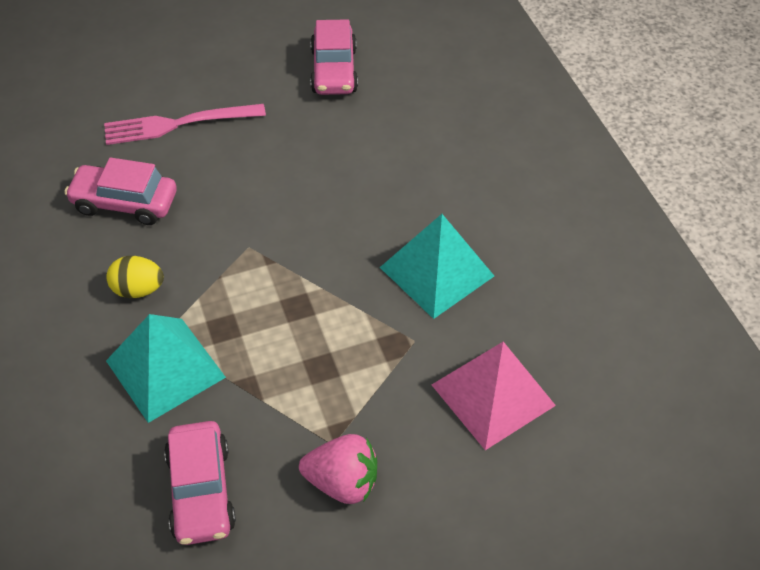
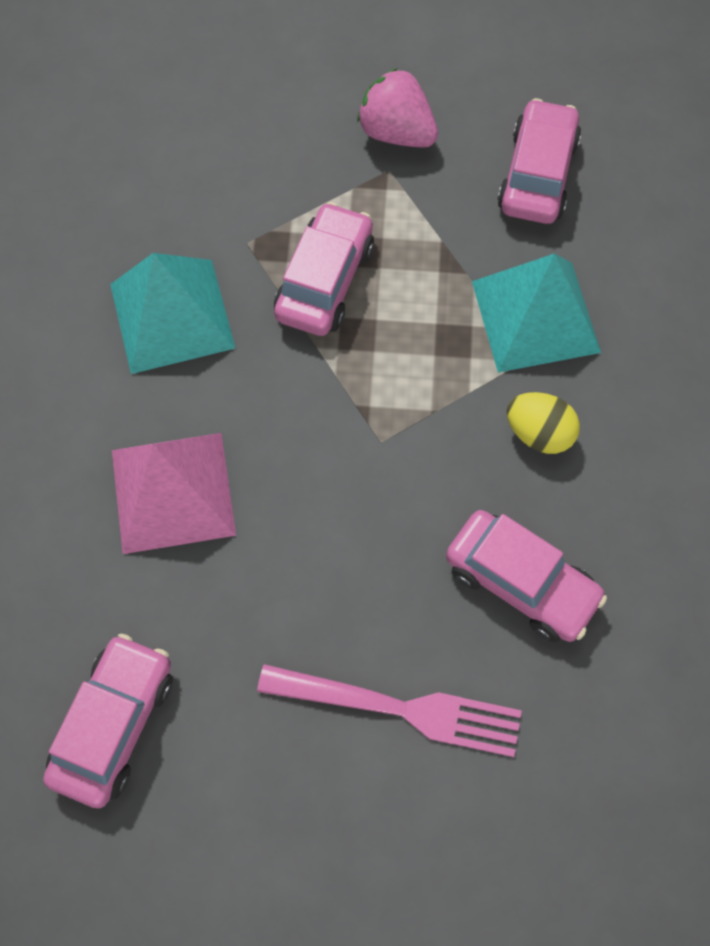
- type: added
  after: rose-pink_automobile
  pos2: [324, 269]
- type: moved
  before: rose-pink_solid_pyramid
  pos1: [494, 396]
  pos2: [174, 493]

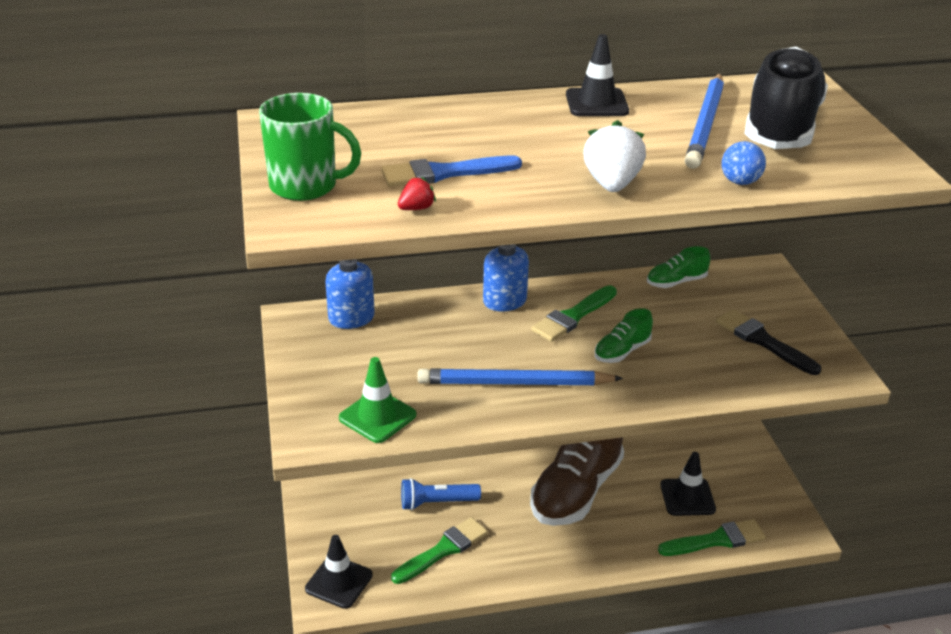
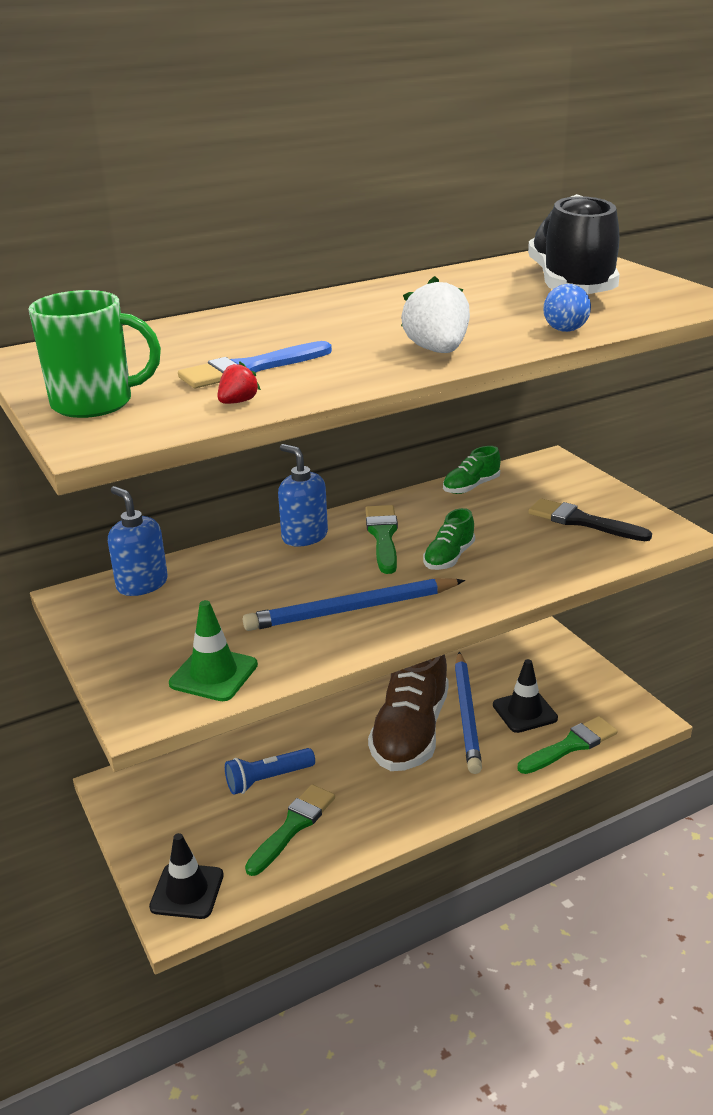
- type: removed
  before: jet-black_road_cone
  pos1: [597, 75]
- type: moved
  before: cobalt_pencil
  pos1: [704, 121]
  pos2: [468, 713]
- type: turned
  before: green_brush
  pos1: [574, 313]
  pos2: [381, 539]
  turn: 150

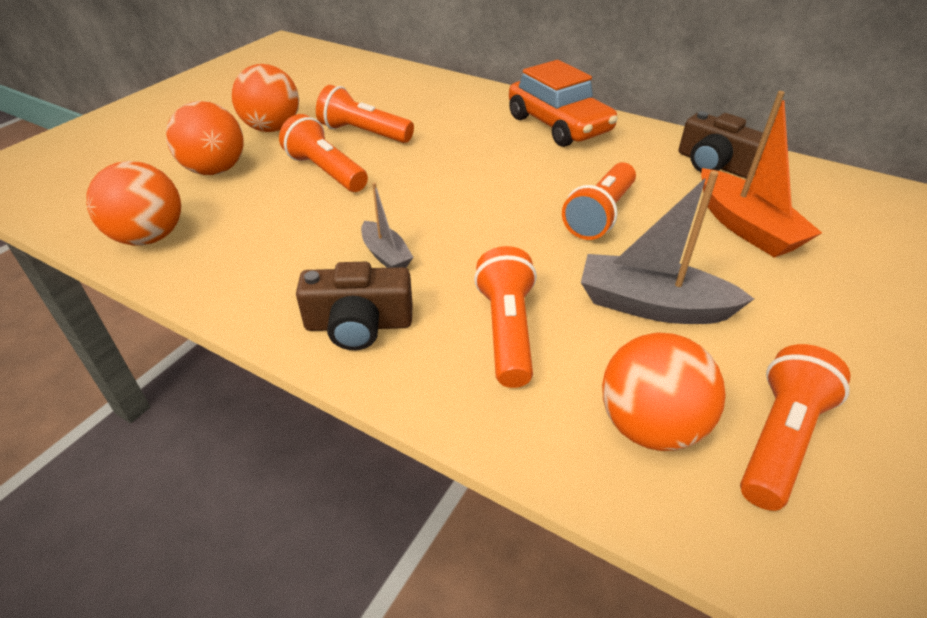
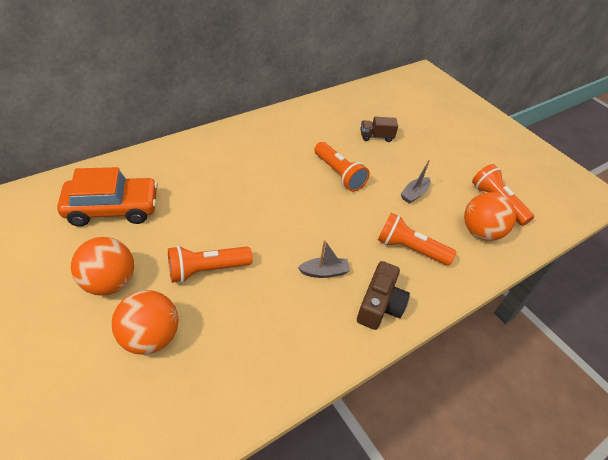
- type: removed
  before: bright_orange_sphere
  pos1: [133, 203]
- type: removed
  before: bright_orange_torch
  pos1: [365, 114]
- type: removed
  before: russet_camera
  pos1: [723, 144]
- type: moved
  before: bright_orange_automobile
  pos1: [563, 103]
  pos2: [107, 197]
- type: replaced
  before: bright_orange_toy_boat
  after: russet_truck
  pos1: [761, 174]
  pos2: [379, 129]
- type: resized
  before: gray_toy_boat
  pos1: [667, 247]
  pos2: [415, 182]
  scale: 0.55

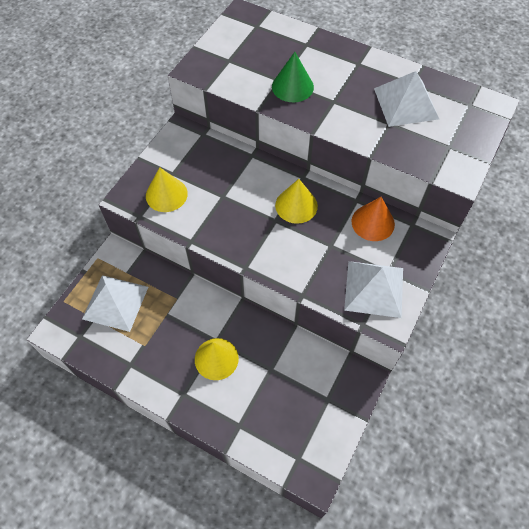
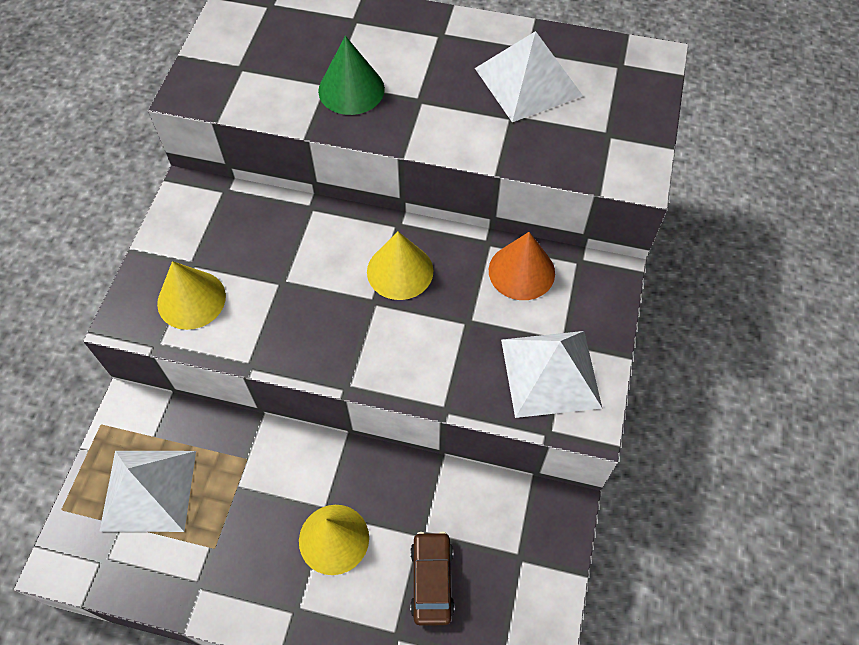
- type: added
  after: russet_automobile
  pos2: [432, 579]

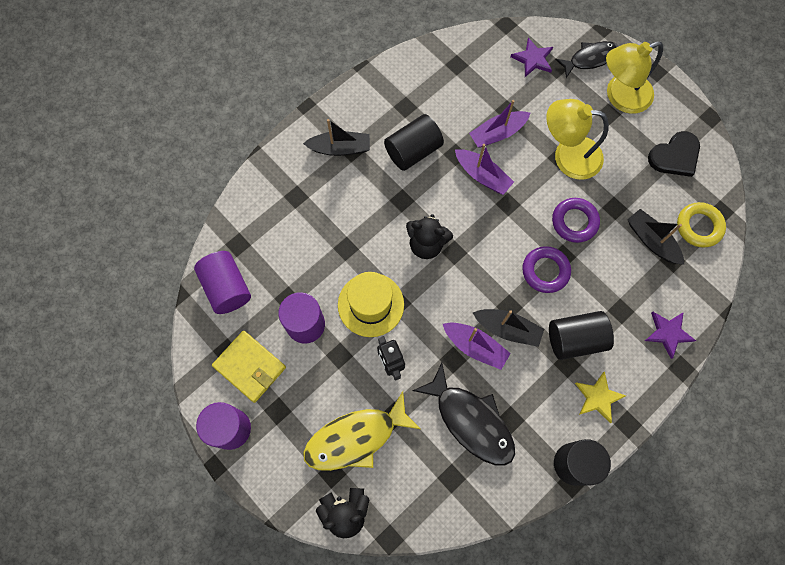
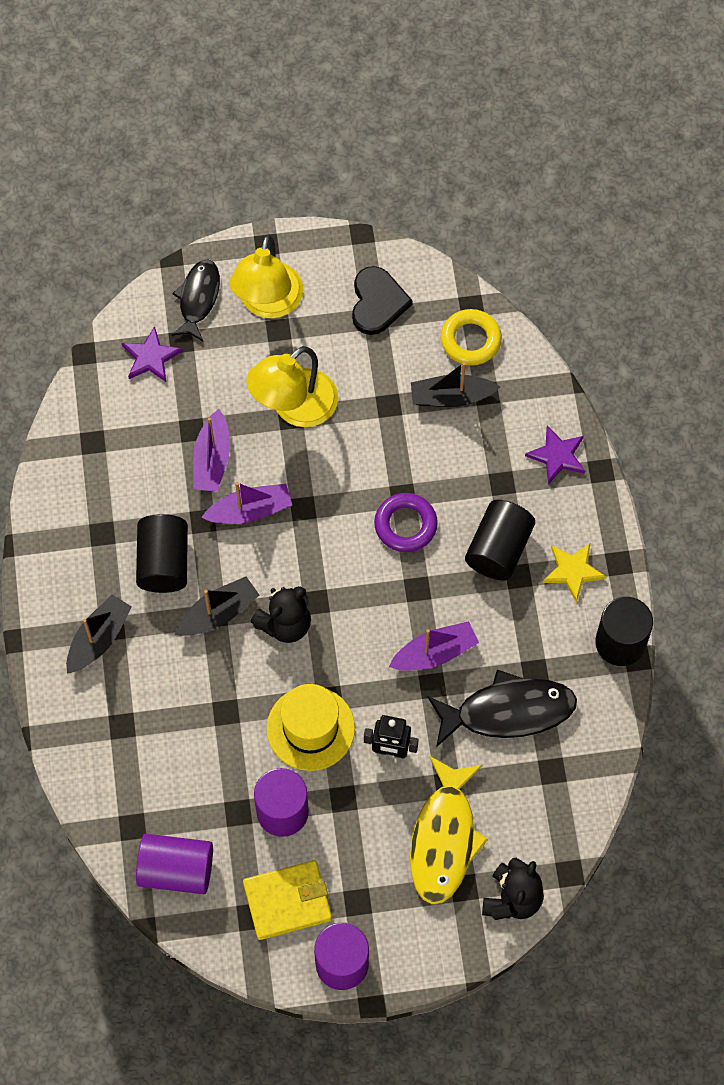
- type: removed
  before: violet_hoop
  pos1: [576, 220]
- type: moved
  before: jet-black_toy_boat
  pos1: [508, 328]
  pos2: [217, 606]

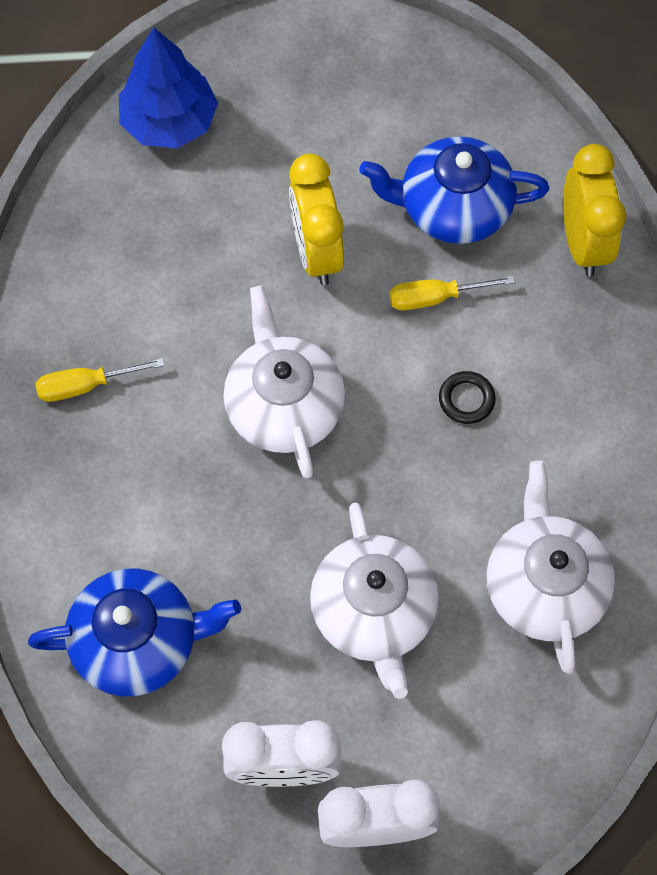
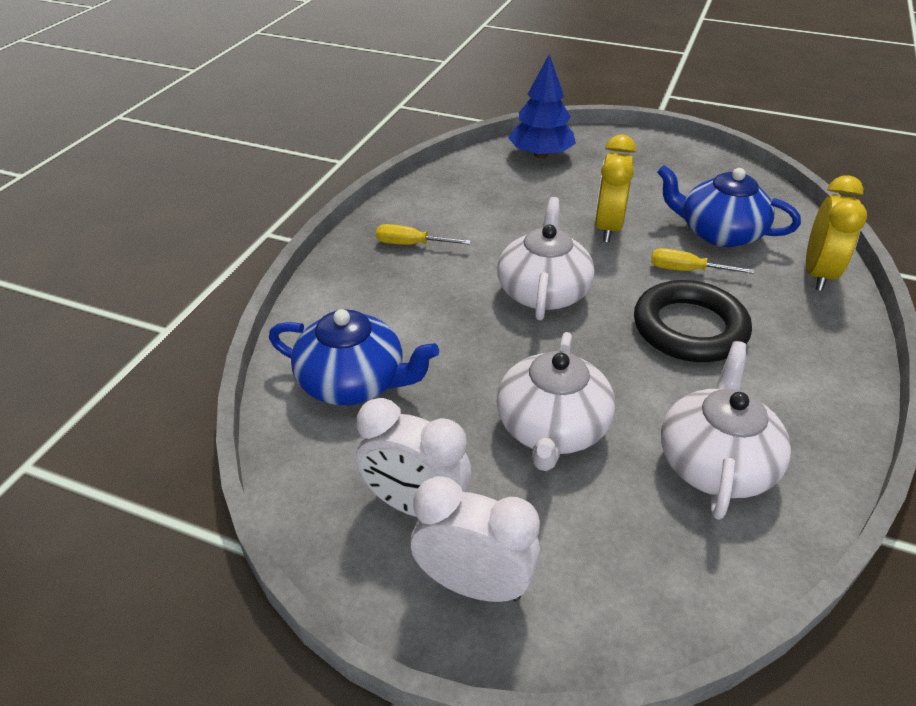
- type: resized
  before: jet-black_hoop
  pos1: [467, 397]
  pos2: [693, 321]
  scale: 2.39

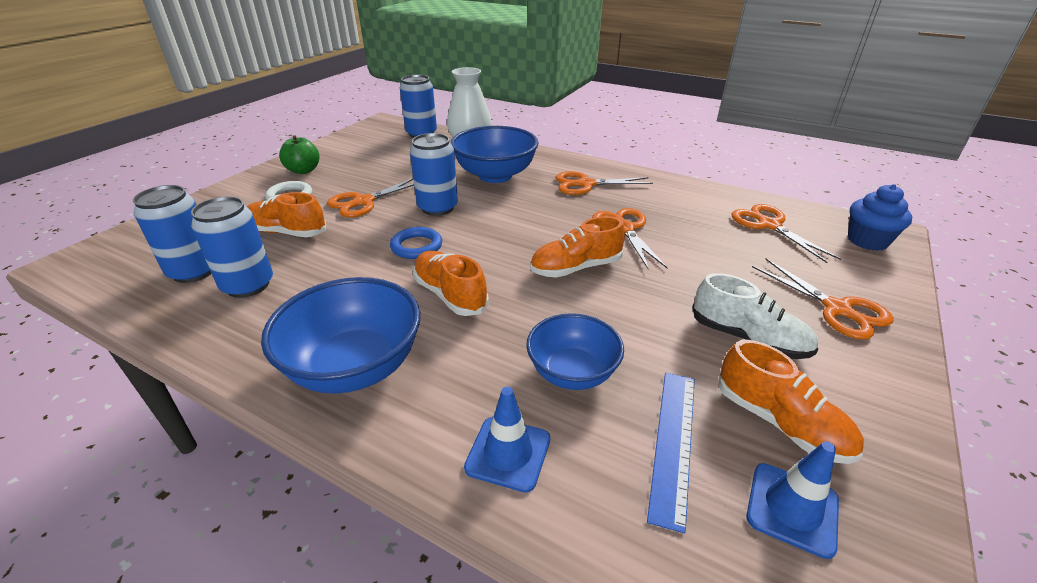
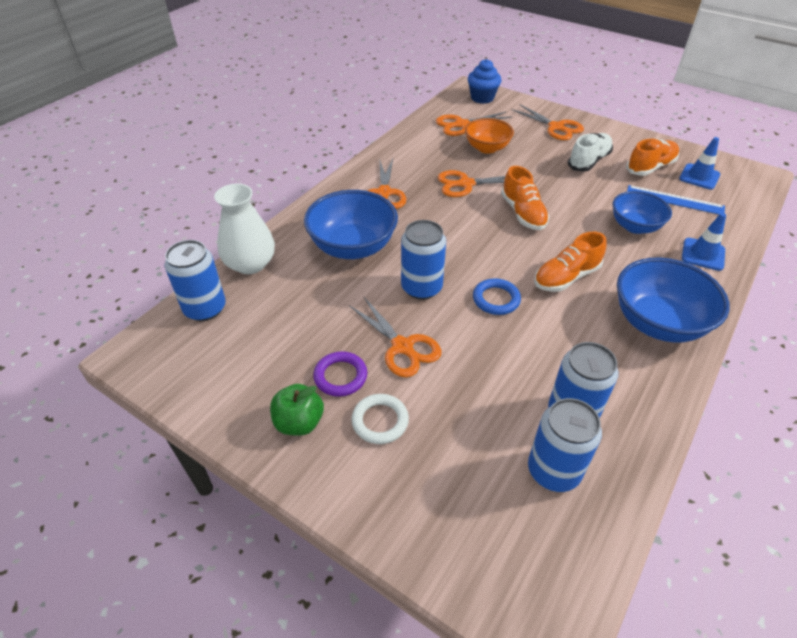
- type: removed
  before: bright_orange_sneaker
  pos1: [286, 214]
- type: added
  after: violet_hoop
  pos2: [340, 374]
- type: added
  after: bright_orange_bowl
  pos2: [489, 136]
- type: turned
  before: bright_orange_shears
  pos1: [822, 299]
  pos2: [547, 122]
  turn: 75

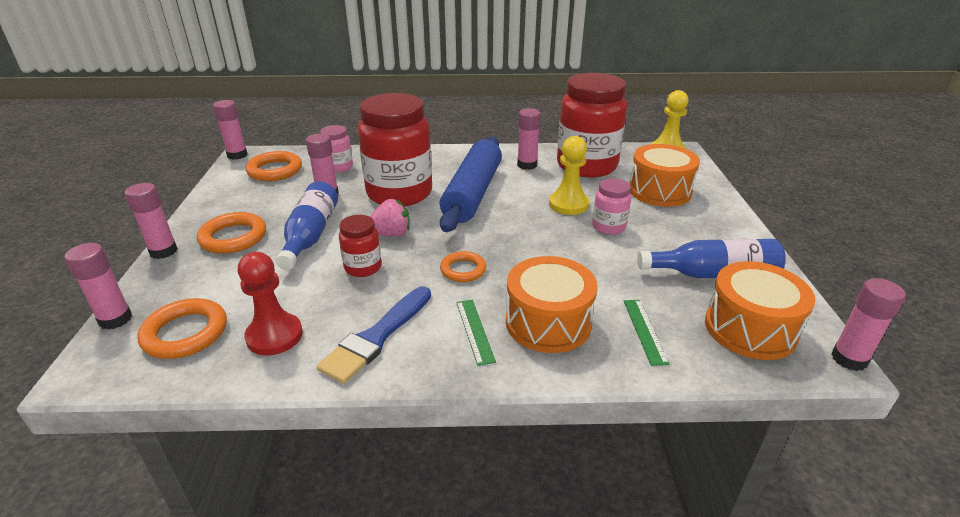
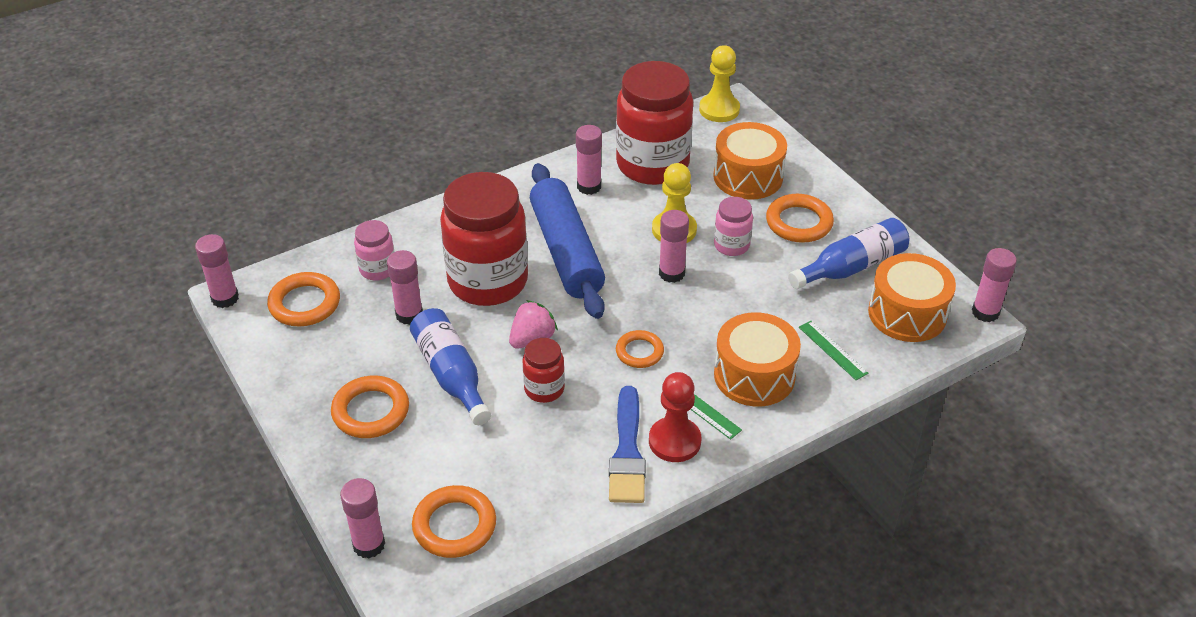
- type: added
  after: bright_orange_hoop
  pos2: [800, 218]
- type: moved
  before: rose-pink_glue_stick
  pos1: [151, 221]
  pos2: [674, 246]
- type: moved
  before: scarlet_game_pawn
  pos1: [270, 304]
  pos2: [675, 417]

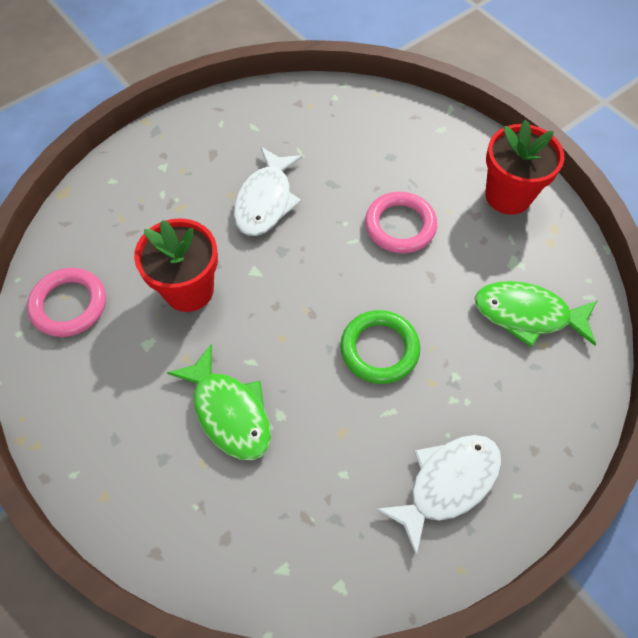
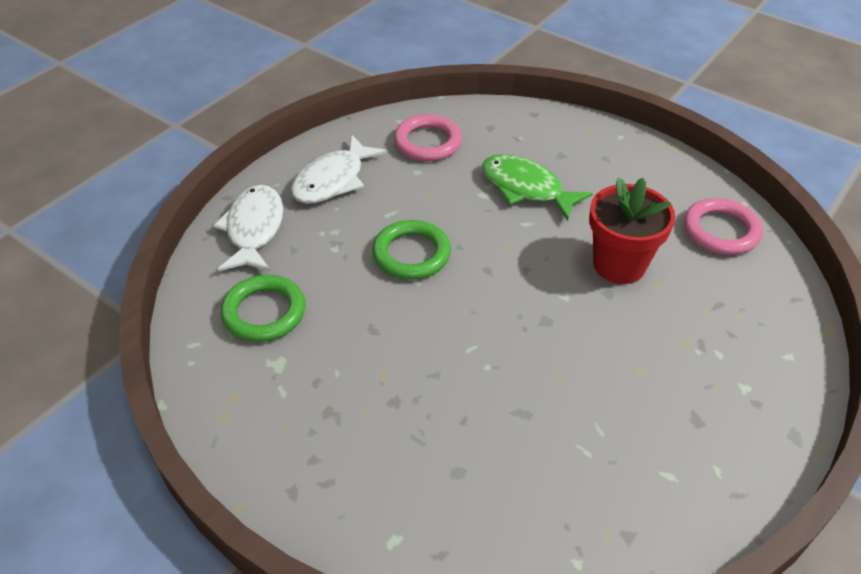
- type: removed
  before: scarlet_flower_pot
  pos1: [524, 167]
- type: moved
  before: snow-white_fish
  pos1: [268, 191]
  pos2: [248, 228]
- type: moved
  before: rose-pink_hoop
  pos1: [401, 222]
  pos2: [428, 137]
- type: replaced
  before: green_fish
  after: green_hoop
  pos1: [536, 314]
  pos2: [263, 308]

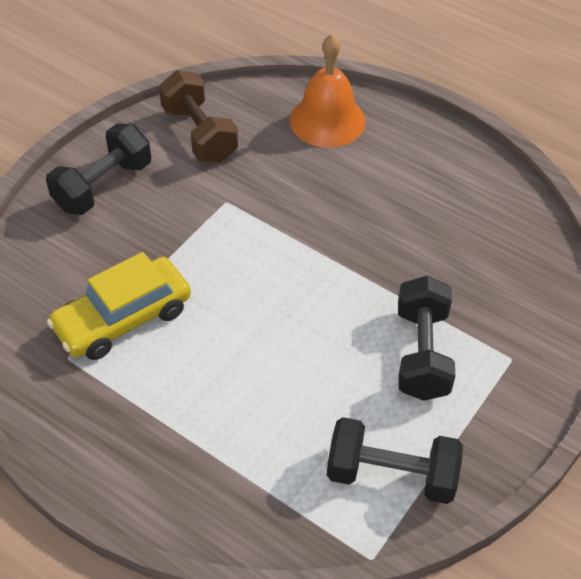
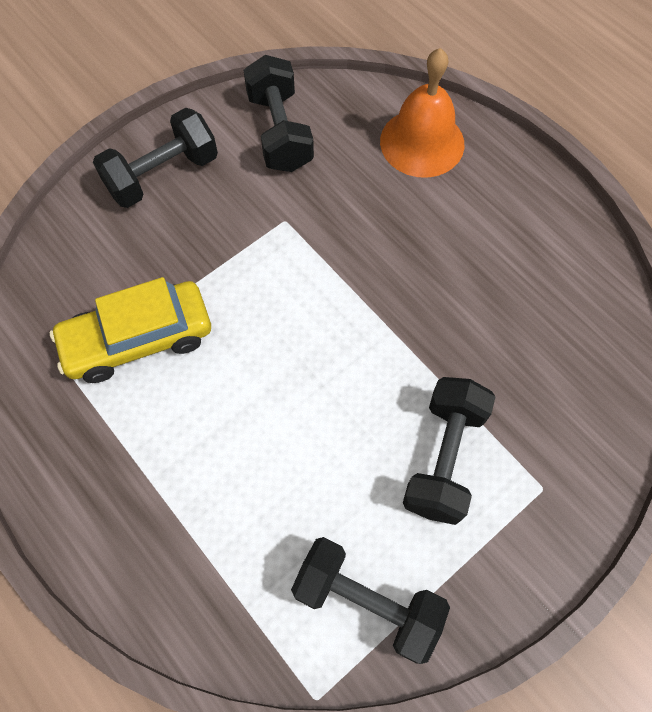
- type: recoloured
  before: russet_dumbbell
  after: jet-black_dumbbell
  pos1: [198, 116]
  pos2: [278, 113]

